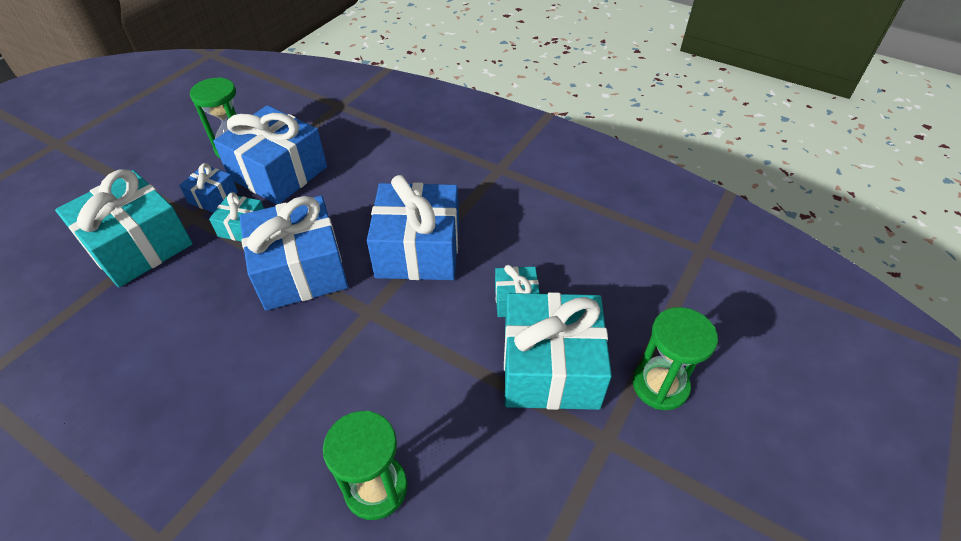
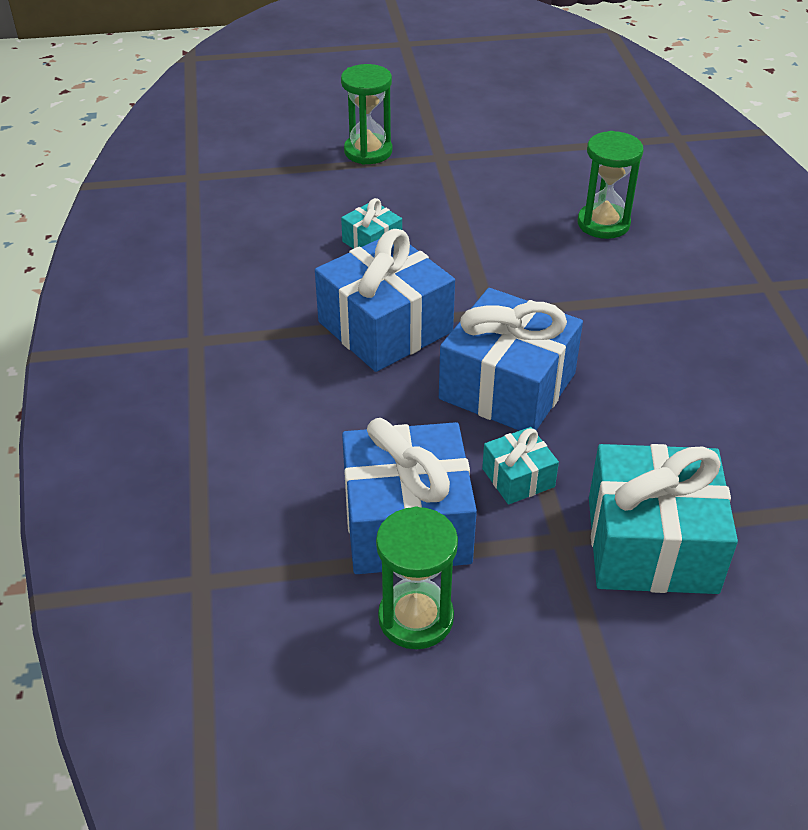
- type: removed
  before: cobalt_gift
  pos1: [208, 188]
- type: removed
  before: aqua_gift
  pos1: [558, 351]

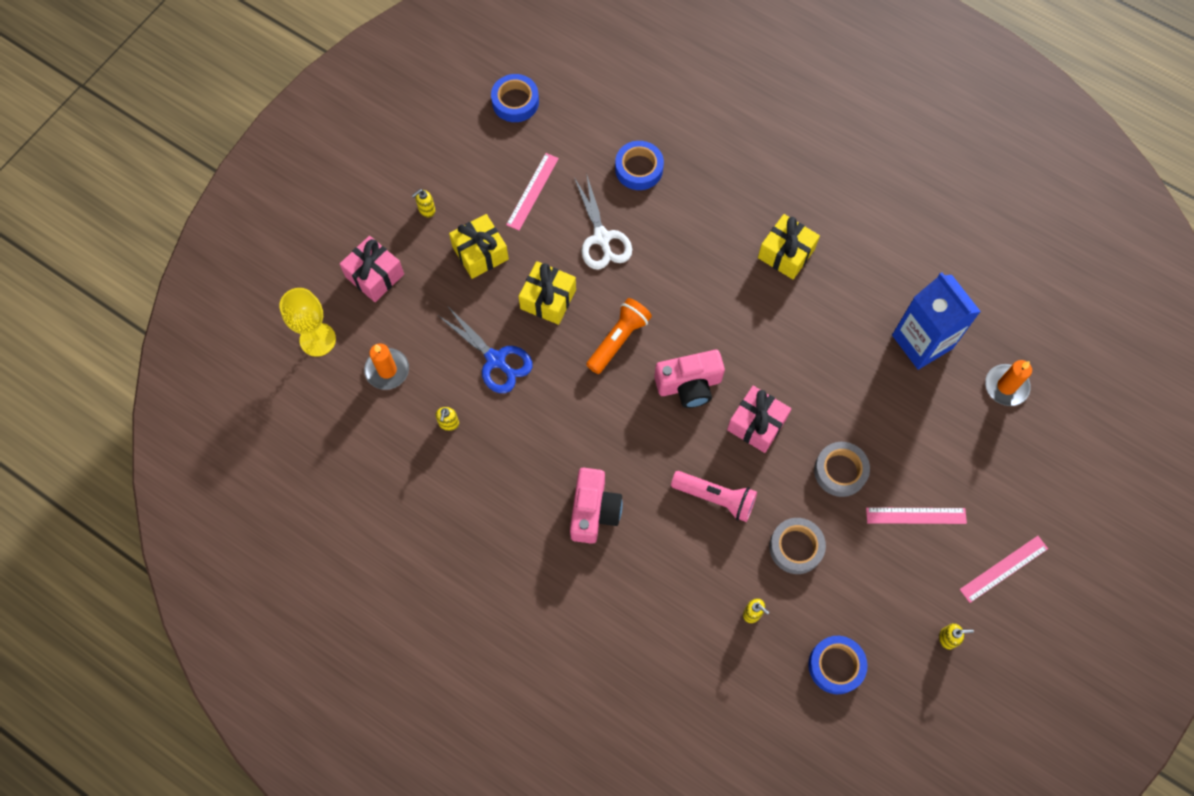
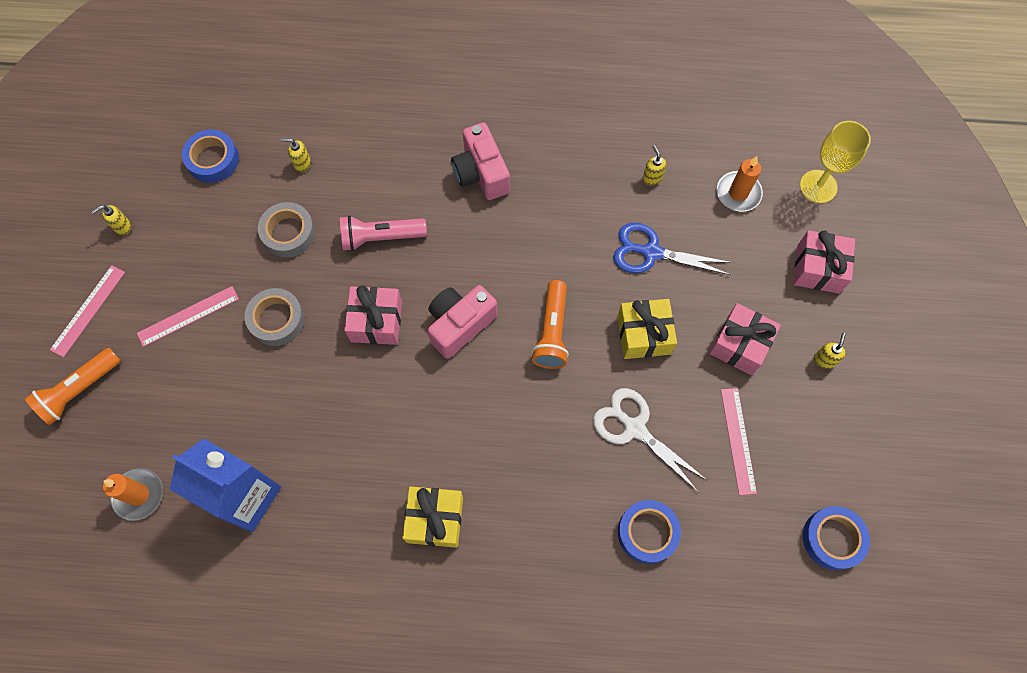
- type: added
  after: bright_orange_torch
  pos2: [73, 386]
- type: recoloured
  before: yellow_gift
  after: rose-pink_gift
  pos1: [479, 246]
  pos2: [745, 339]

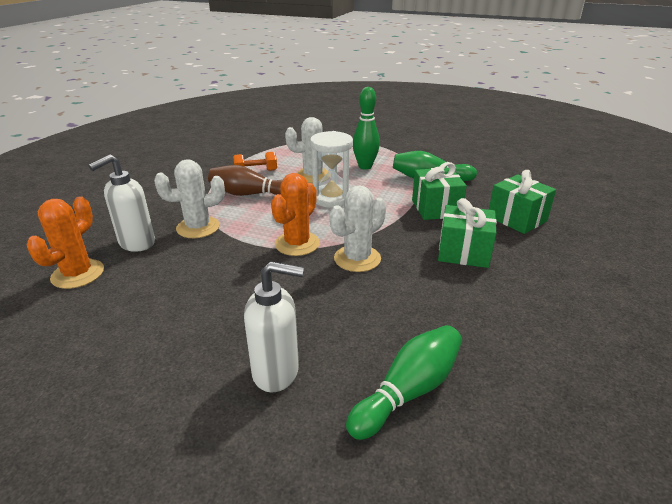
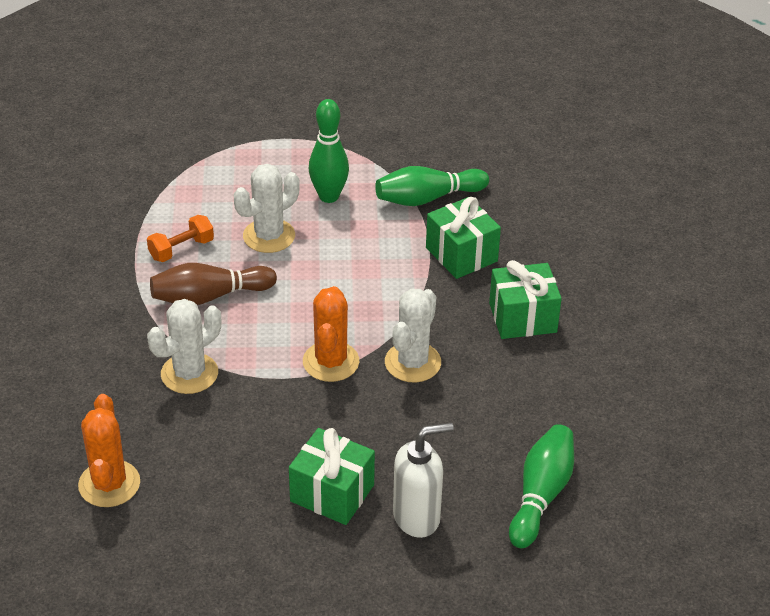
- type: removed
  before: snow-white_soap_pump
  pos1: [121, 203]
- type: removed
  before: snow-white_sandglass
  pos1: [331, 169]
- type: moved
  before: green_gift
  pos1: [522, 202]
  pos2: [332, 476]

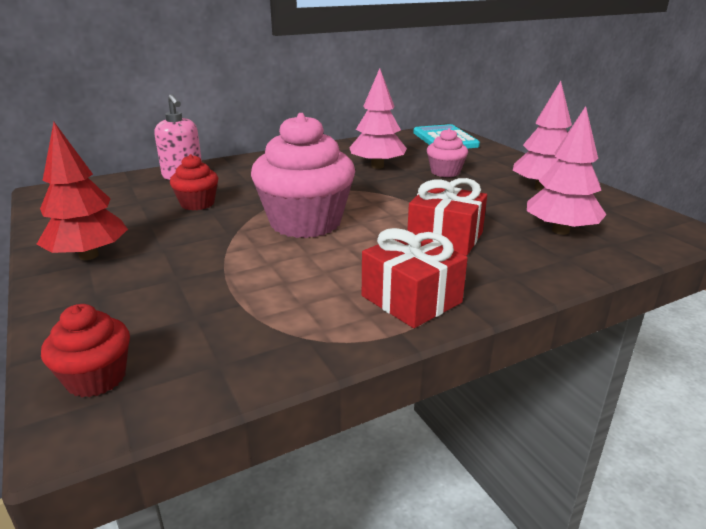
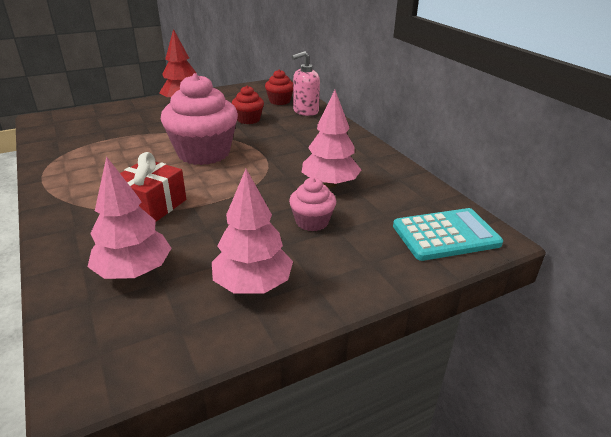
- type: removed
  before: scarlet_gift
  pos1: [415, 278]
- type: moved
  before: scarlet_muffin
  pos1: [85, 350]
  pos2: [279, 87]

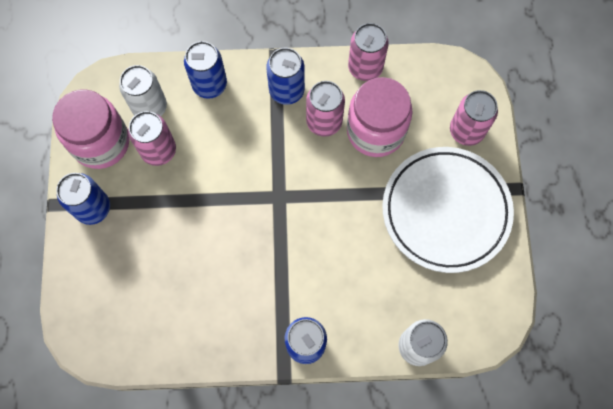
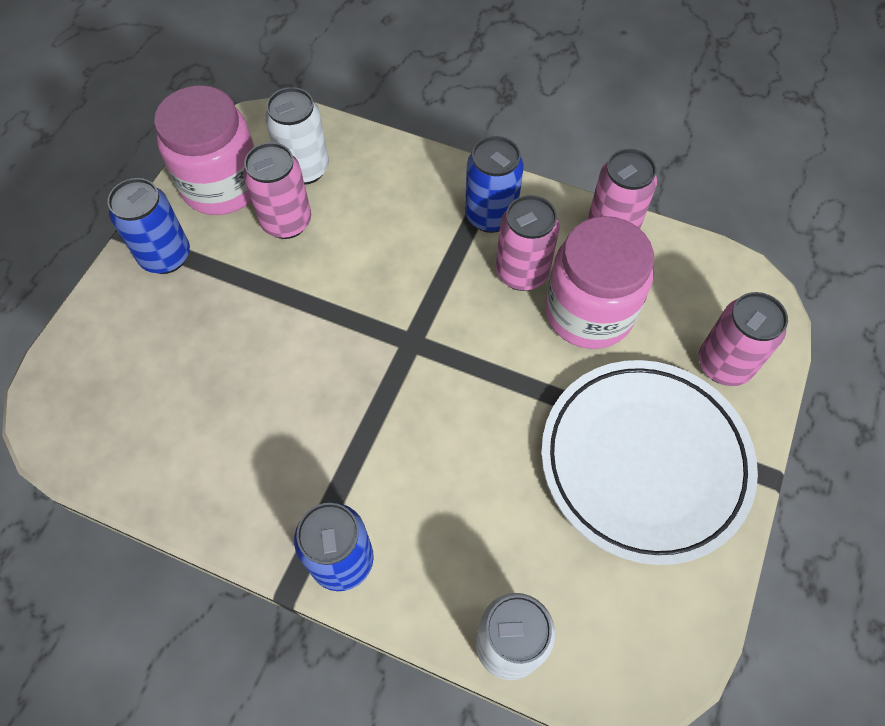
- type: removed
  before: cobalt_tin
  pos1: [205, 70]

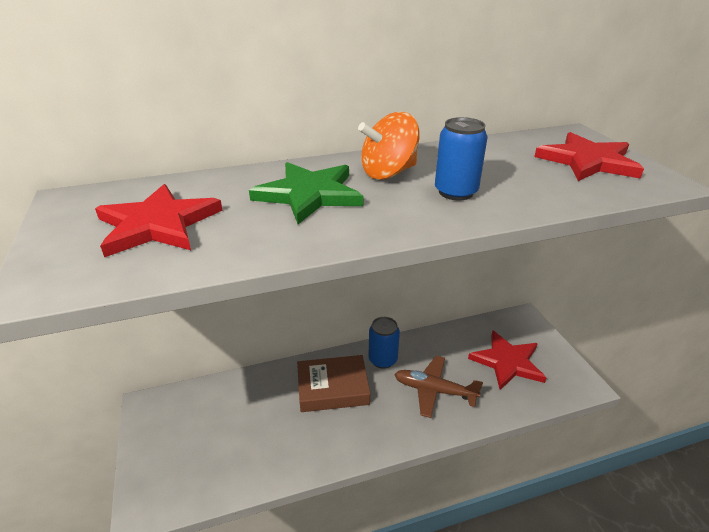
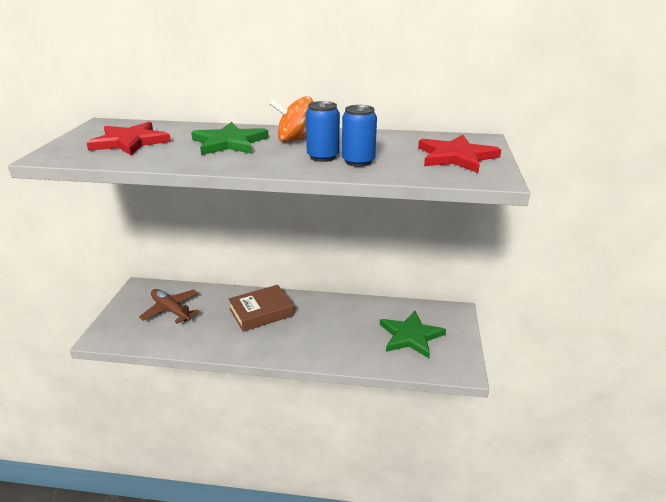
- type: moved
  before: cobalt_tin
  pos1: [384, 343]
  pos2: [359, 136]
- type: moved
  before: russet_toy_plane
  pos1: [438, 387]
  pos2: [169, 306]
- type: recoloured
  before: scarlet_star
  after: green_star
  pos1: [507, 360]
  pos2: [413, 334]
- type: turned
  before: russet_hardcover
  pos1: [333, 383]
  pos2: [261, 308]
  turn: -45

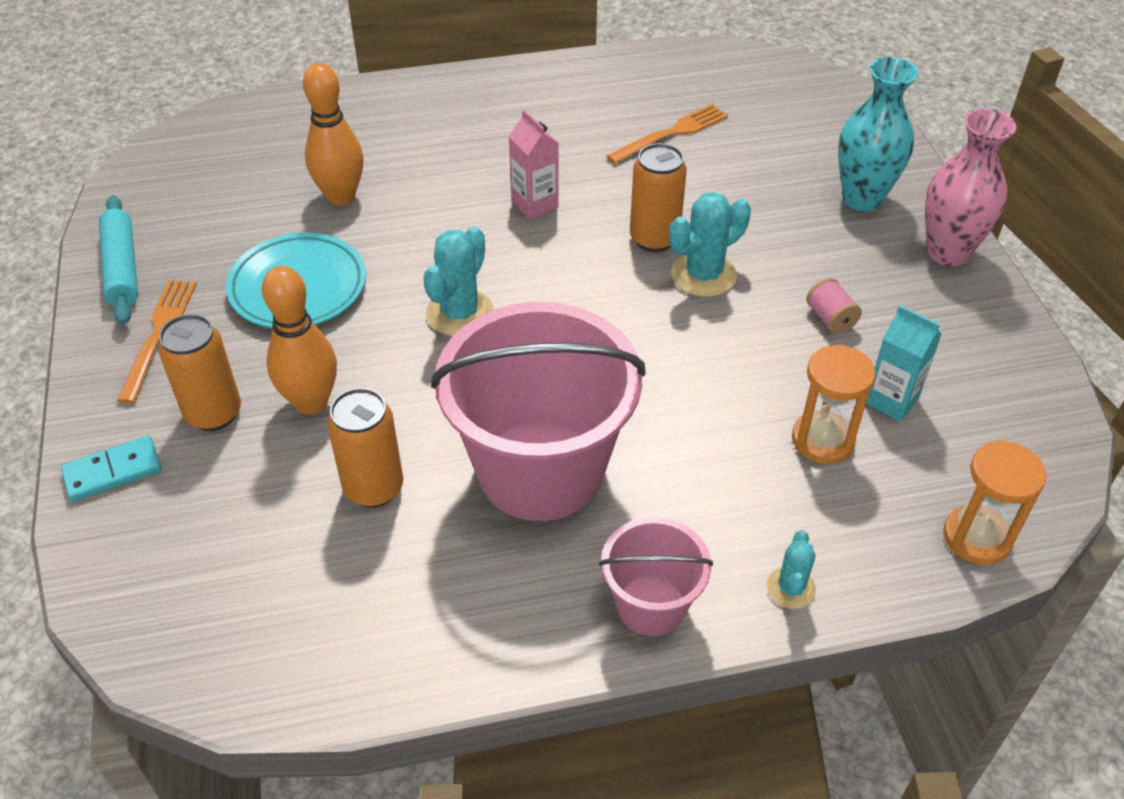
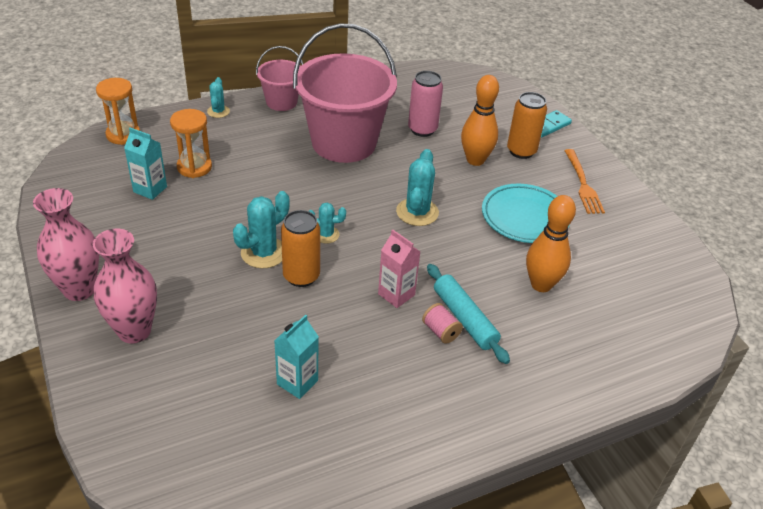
- type: added
  after: aqua_prickly_plant
  pos2: [327, 223]
- type: moved
  before: aqua_dough_roller
  pos1: [118, 260]
  pos2: [468, 314]
- type: moved
  before: rose-pink_bobbin
  pos1: [834, 306]
  pos2: [442, 323]
- type: replaced
  before: bright_orange_fork
  after: aqua_juice_carton
  pos1: [667, 134]
  pos2: [296, 357]
- type: recoloured
  before: bright_orange_tin
  after: rose-pink_tin
  pos1: [365, 448]
  pos2: [425, 104]
- type: recoloured
  before: aqua_tall_vase
  after: rose-pink_tall_vase
  pos1: [878, 134]
  pos2: [125, 286]

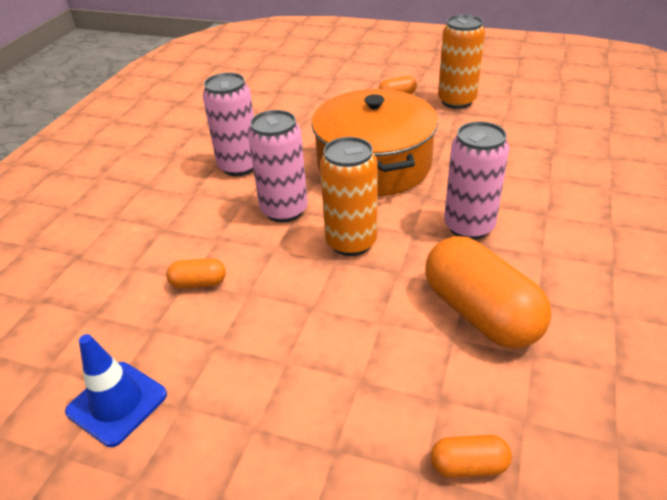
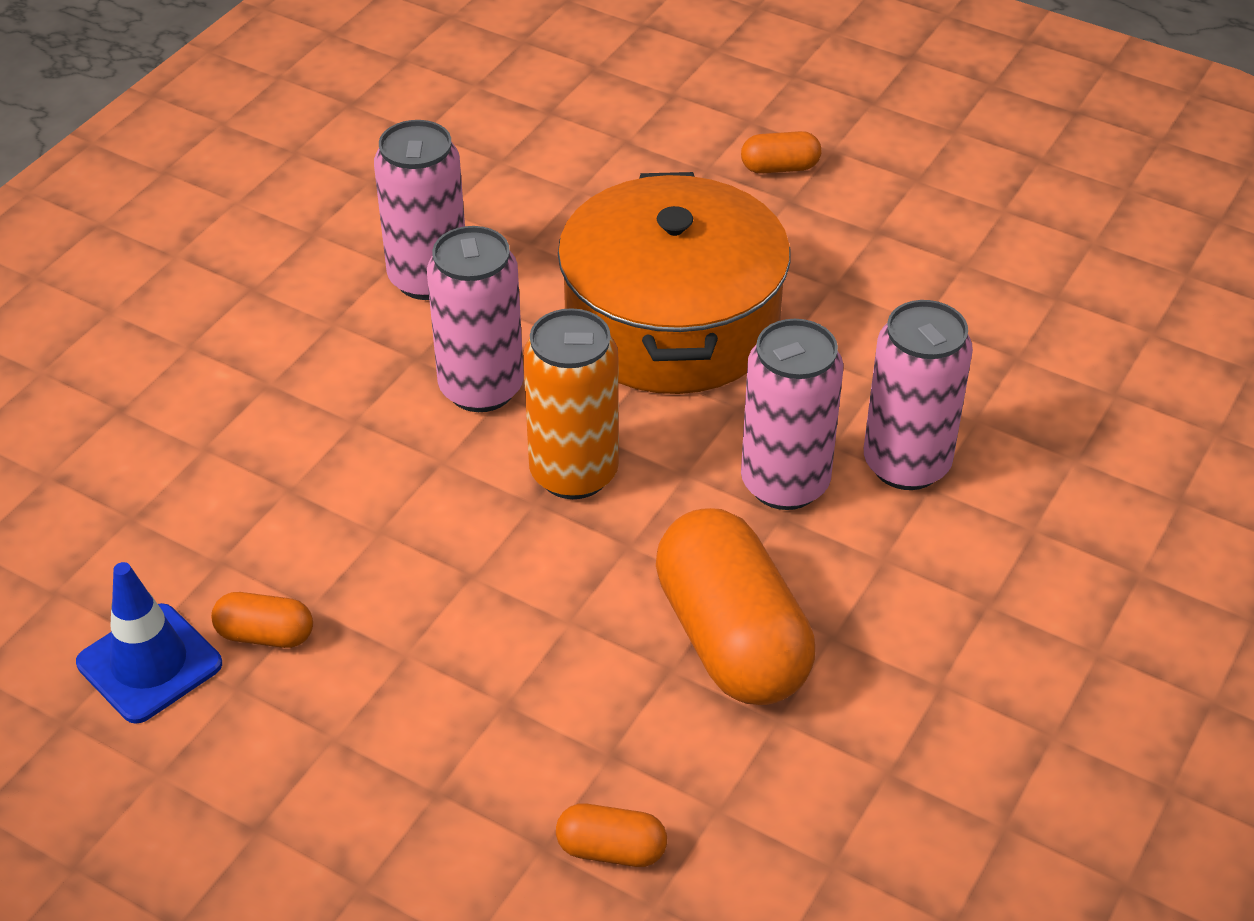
- type: removed
  before: bright_orange_tin
  pos1: [461, 61]
- type: added
  after: rose-pink_tin
  pos2: [918, 395]
- type: moved
  before: bright_orange_pill
  pos1: [196, 273]
  pos2: [262, 620]

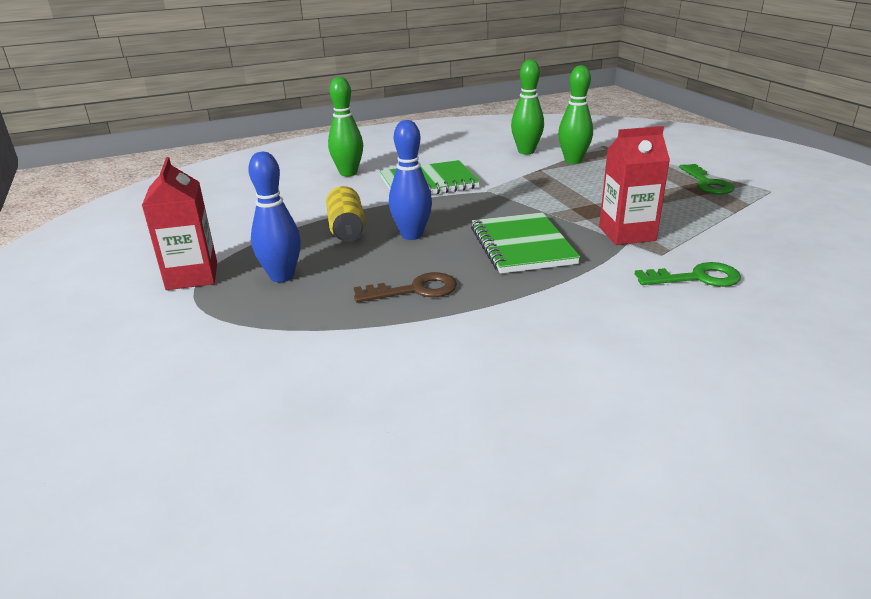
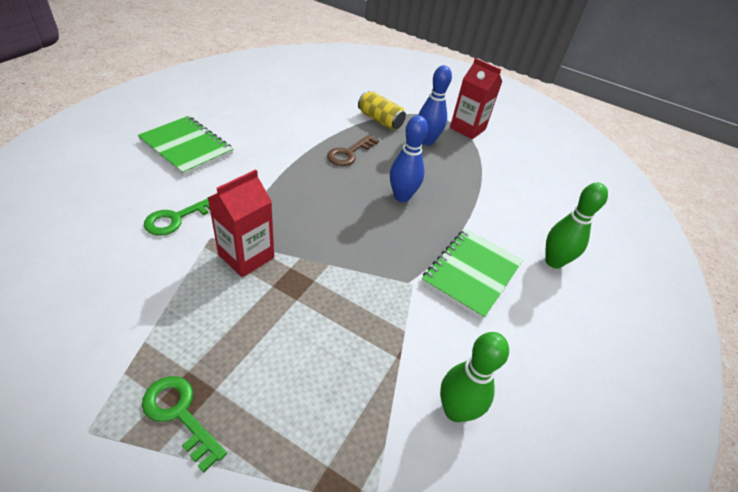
- type: removed
  before: green_tenpin
  pos1: [575, 114]
- type: moved
  before: yellow_tin
  pos1: [346, 214]
  pos2: [382, 110]
- type: moved
  before: green_notebook
  pos1: [525, 243]
  pos2: [185, 146]

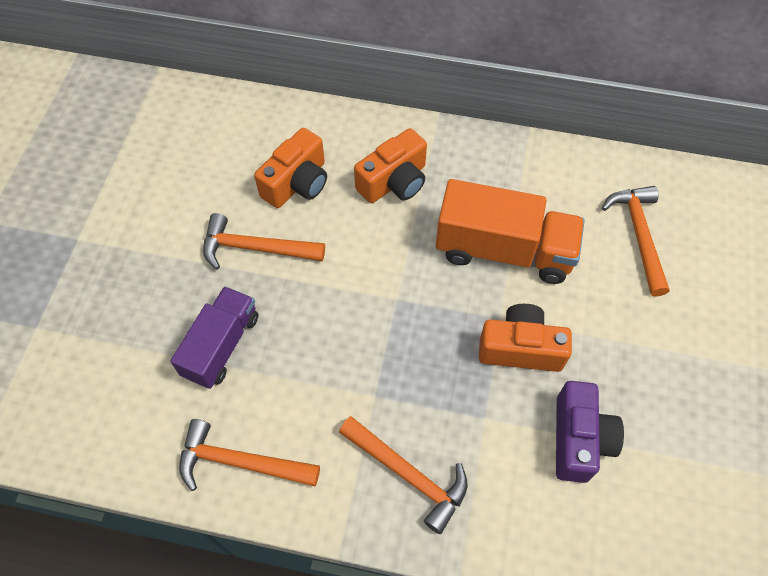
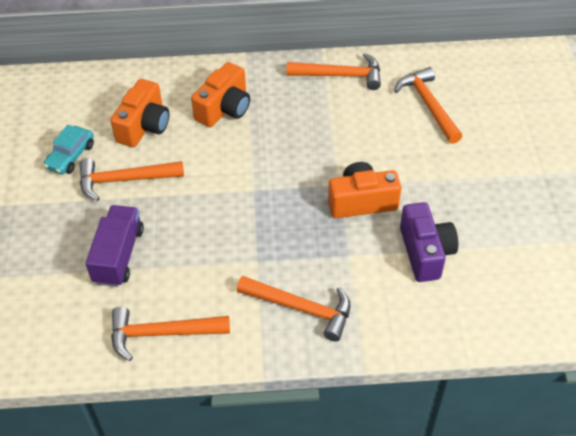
- type: removed
  before: bright_orange_truck
  pos1: [510, 231]
- type: added
  after: aqua_automobile
  pos2: [68, 149]
- type: added
  after: bright_orange_carpenter's_hammer
  pos2: [334, 71]

